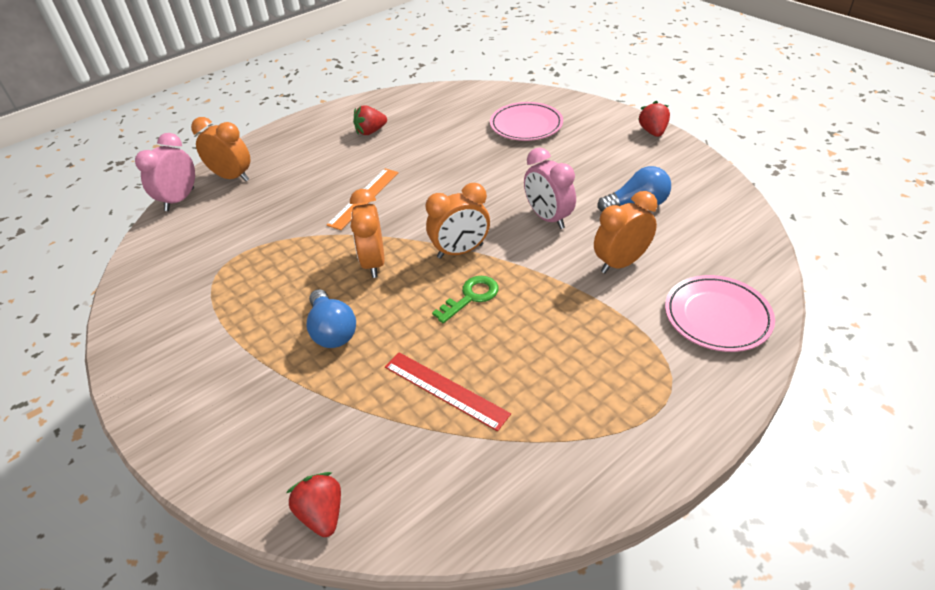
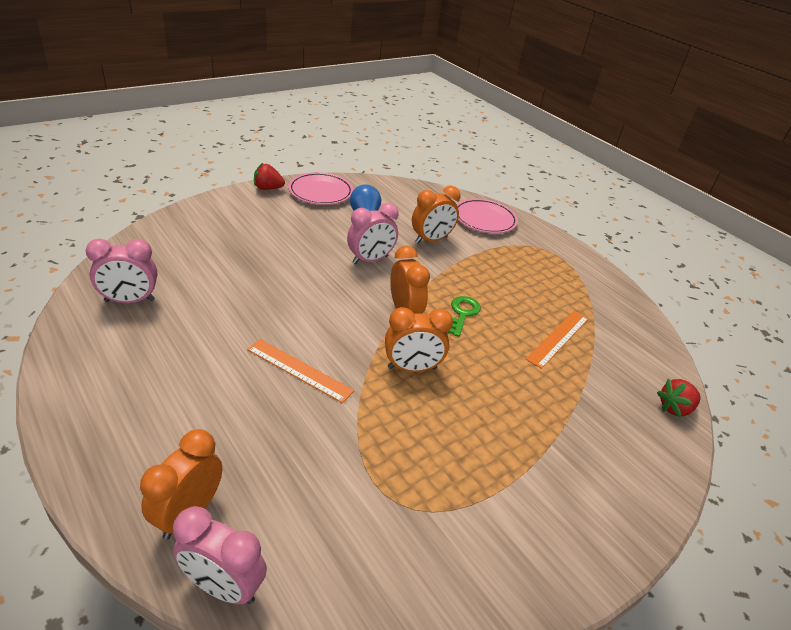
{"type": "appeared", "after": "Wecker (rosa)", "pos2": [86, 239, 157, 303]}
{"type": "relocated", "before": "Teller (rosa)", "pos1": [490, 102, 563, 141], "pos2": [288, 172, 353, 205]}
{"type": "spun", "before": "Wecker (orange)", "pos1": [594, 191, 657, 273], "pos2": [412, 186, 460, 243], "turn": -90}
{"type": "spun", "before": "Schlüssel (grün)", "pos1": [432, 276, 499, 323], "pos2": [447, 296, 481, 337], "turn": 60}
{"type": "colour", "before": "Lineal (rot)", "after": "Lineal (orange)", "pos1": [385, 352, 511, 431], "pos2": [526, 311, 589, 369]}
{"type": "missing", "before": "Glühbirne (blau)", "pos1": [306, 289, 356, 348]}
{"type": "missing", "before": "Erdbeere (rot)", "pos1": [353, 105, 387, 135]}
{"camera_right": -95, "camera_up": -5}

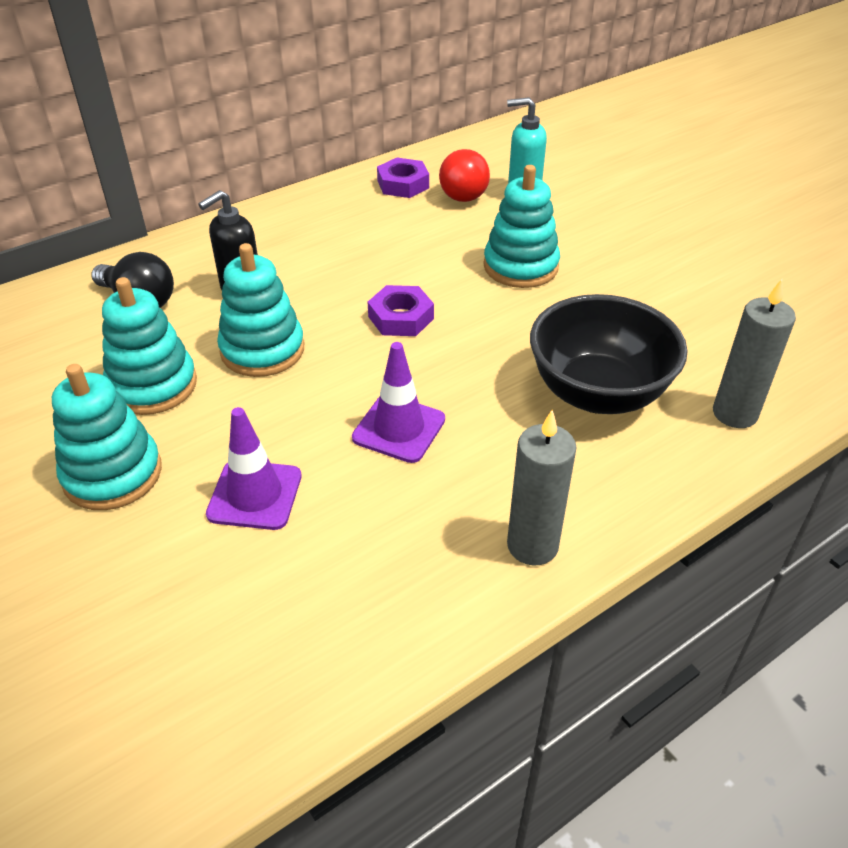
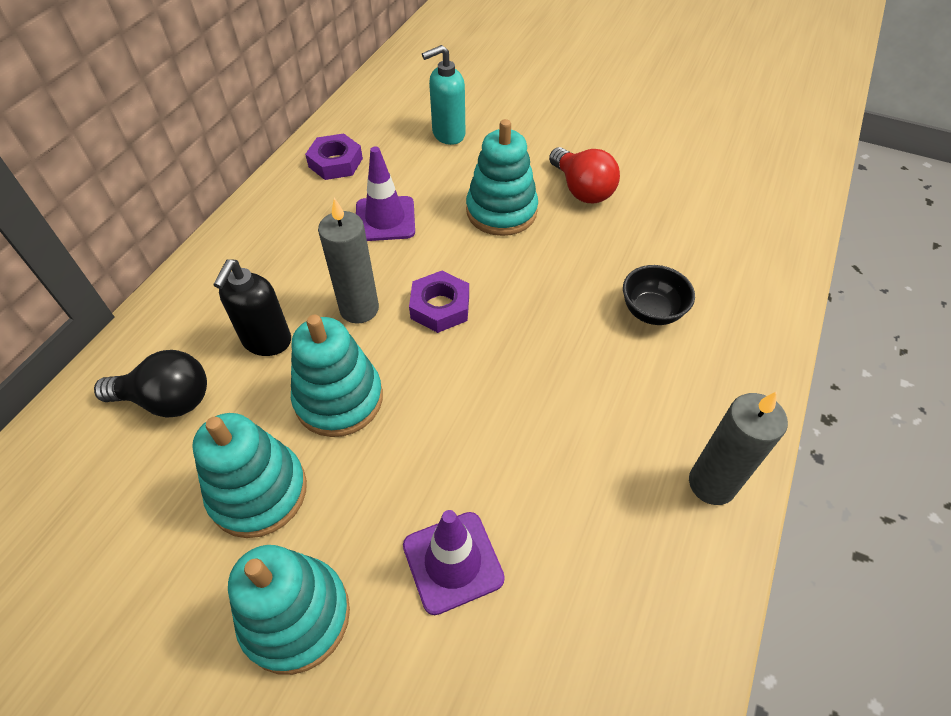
{"type": "relocated", "before": "Kerze (grau)", "pos1": [713, 279, 796, 428], "pos2": [318, 198, 379, 324]}
{"type": "relocated", "before": "Leitkegel (lila)", "pos1": [352, 342, 445, 463], "pos2": [356, 146, 415, 241]}
{"type": "relocated", "before": "Glühbirne (rot)", "pos1": [439, 149, 490, 202], "pos2": [549, 147, 620, 203]}
{"type": "size", "before": "Schüssel (schwarz)", "pos1": [530, 294, 688, 414], "pos2": [623, 265, 695, 325], "scale": 0.52}
{"camera_right": -30, "camera_up": 10}

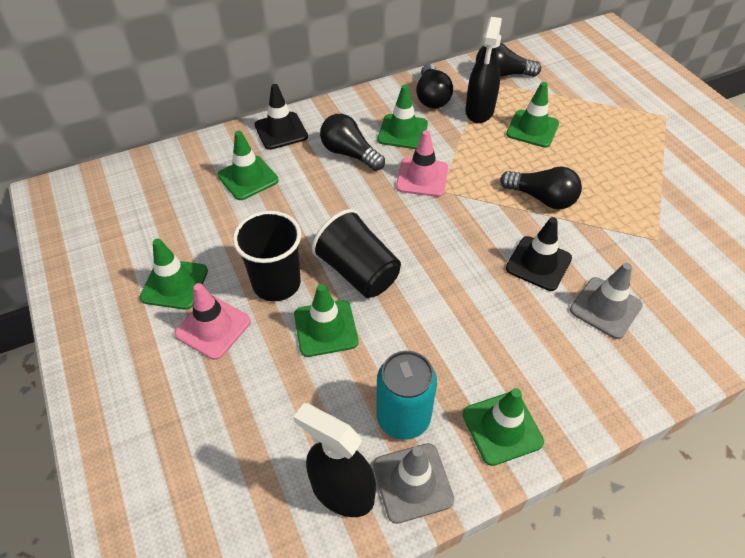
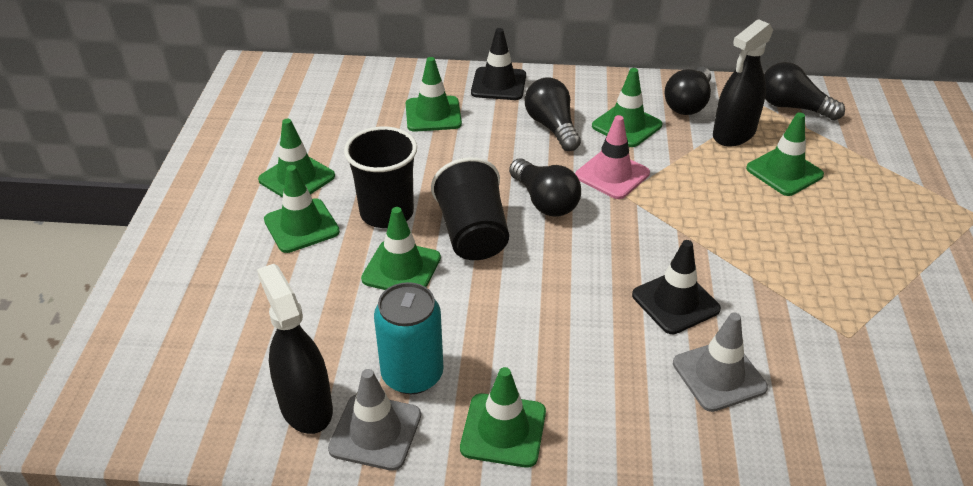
{"type": "colour", "before": "Leitkegel (rosa)", "after": "Leitkegel (grün)", "pos1": [174, 283, 251, 360], "pos2": [264, 165, 340, 253]}
{"type": "relocated", "before": "Glühbirne (schwarz)", "pos1": [500, 166, 582, 209], "pos2": [509, 158, 581, 217]}
{"camera_right": 30, "camera_up": -10}

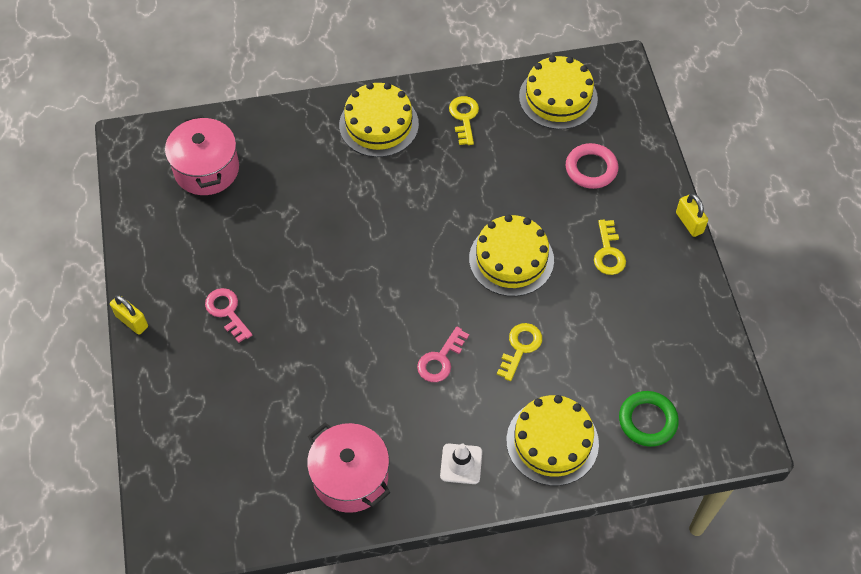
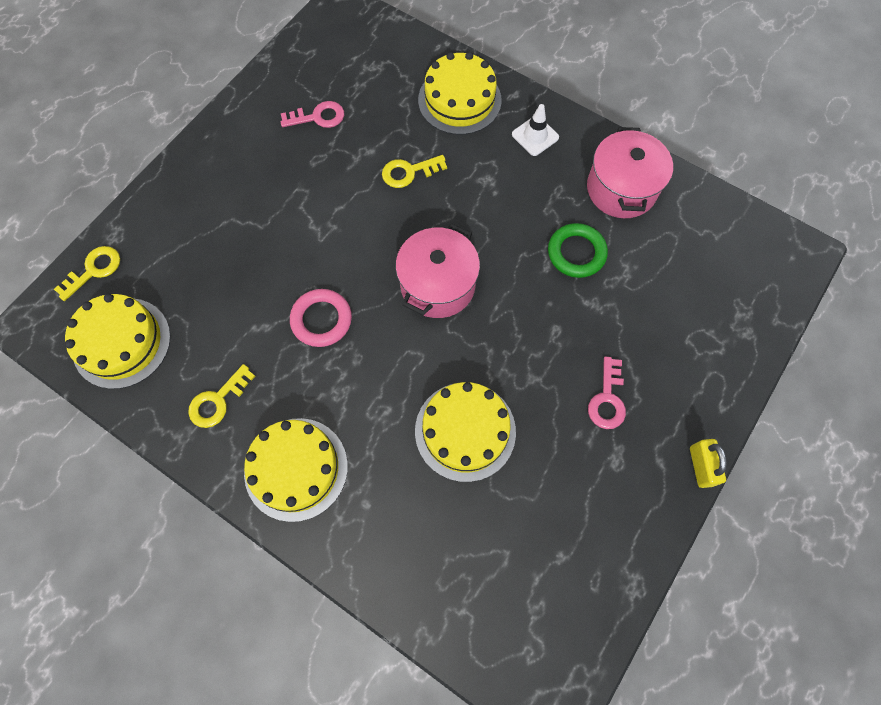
{"type": "relocated", "before": "Schlüssel (gelb)", "pos1": [594, 220, 626, 275], "pos2": [54, 246, 120, 301]}
{"type": "relocated", "before": "Schlüssel (rosa)", "pos1": [417, 327, 469, 382], "pos2": [281, 101, 344, 128]}
{"type": "relocated", "before": "Ring (rosa)", "pos1": [566, 143, 618, 189], "pos2": [290, 289, 352, 347]}
{"type": "relocated", "before": "Kochtopf (rosa)", "pos1": [165, 115, 239, 195], "pos2": [395, 223, 480, 318]}
{"type": "relocated", "before": "Kuchen (gelb)", "pos1": [469, 215, 554, 296], "pos2": [415, 382, 516, 482]}
{"type": "relocated", "before": "Ring (grün)", "pos1": [619, 391, 679, 447], "pos2": [548, 223, 608, 278]}
{"type": "missing", "before": "Vorhängeschloss (gelb)", "pos1": [676, 193, 708, 237]}
{"camera_right": -135, "camera_up": 10}

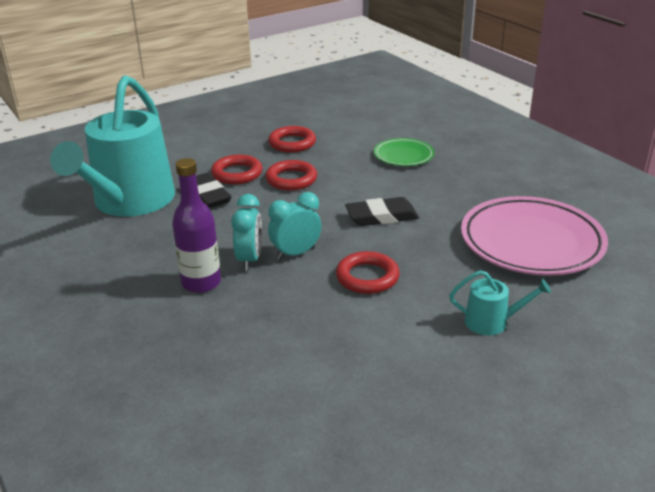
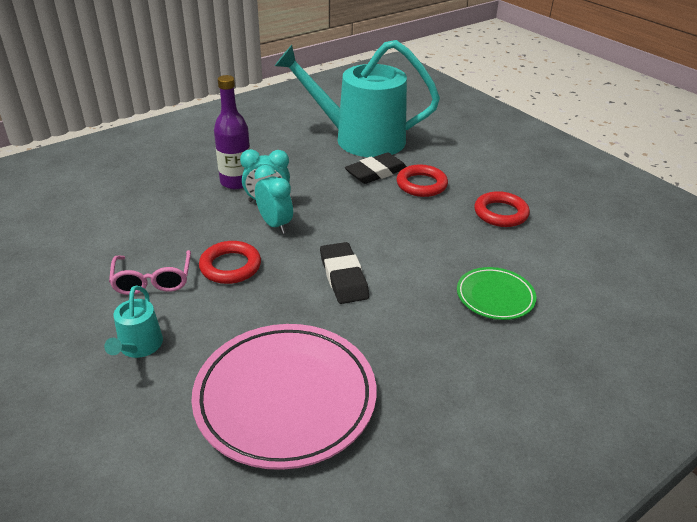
{"type": "appeared", "after": "Brille (rosa)", "pos2": [109, 250, 191, 295]}
{"type": "missing", "before": "Ring (rot)", "pos1": [265, 160, 317, 190]}
{"camera_right": 85, "camera_up": 5}

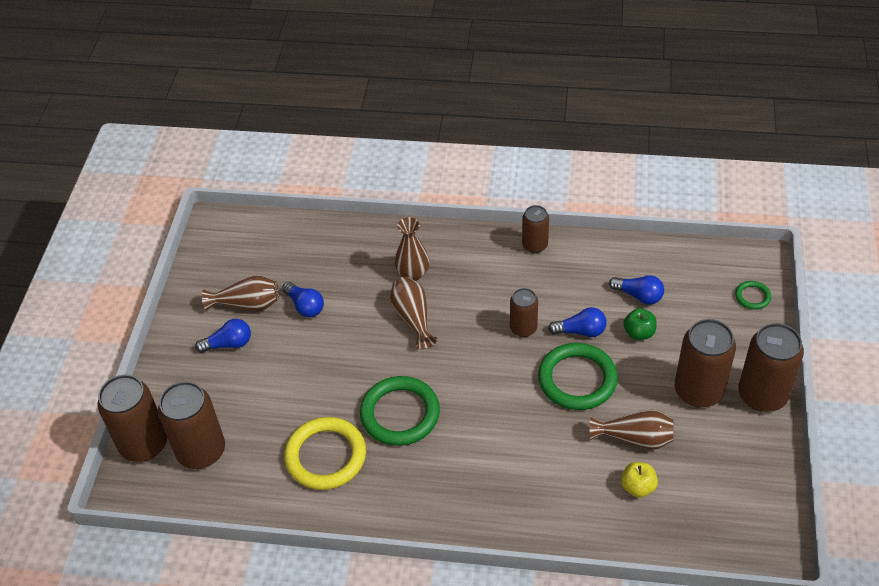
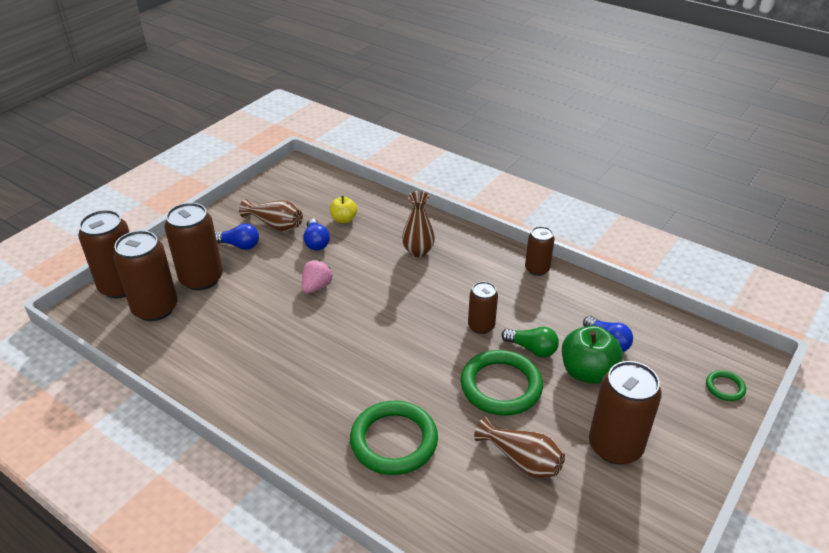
{"type": "relocated", "before": "Dose (braun)", "pos1": [738, 323, 804, 412], "pos2": [165, 203, 223, 290]}
{"type": "appeared", "after": "Erdbeere (rosa)", "pos2": [302, 260, 333, 294]}
{"type": "relocated", "before": "Apfel (gelb)", "pos1": [621, 462, 658, 498], "pos2": [330, 196, 357, 223]}
{"type": "relocated", "before": "Ring (grün)", "pos1": [360, 376, 440, 446], "pos2": [350, 401, 438, 475]}
{"type": "colour", "before": "Glühbirne (blau)", "after": "Glühbirne (grün)", "pos1": [548, 307, 607, 337], "pos2": [501, 327, 559, 357]}
{"type": "size", "before": "Apfel (grün)", "pos1": [623, 308, 657, 340], "pos2": [562, 325, 623, 384], "scale": 1.72}
{"type": "missing", "before": "Ring (gelb)", "pos1": [284, 417, 366, 490]}
{"type": "missing", "before": "Vase (braun)", "pos1": [390, 277, 437, 349]}
{"camera_right": 25, "camera_up": -10}

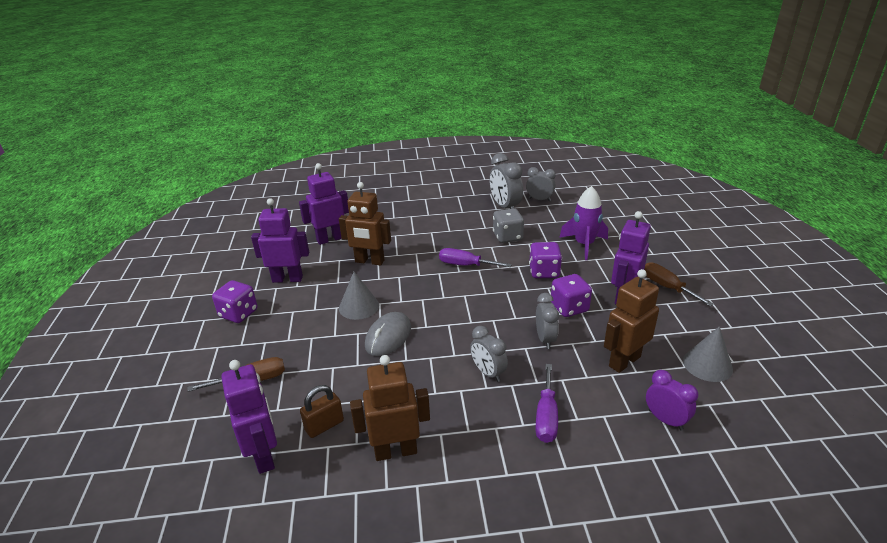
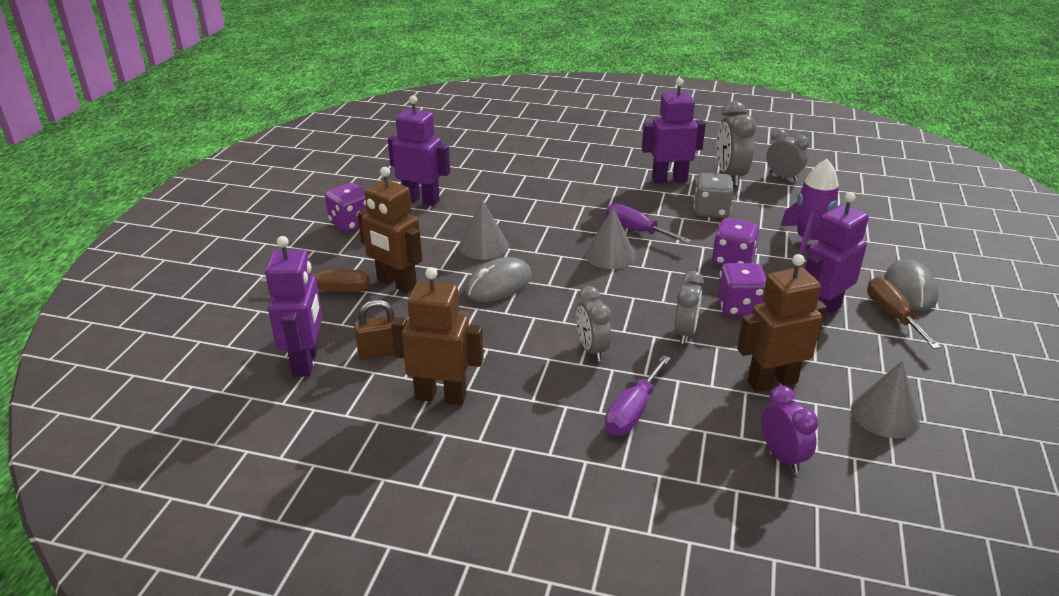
{"type": "relocated", "before": "Roboter (braun)", "pos1": [339, 182, 391, 265], "pos2": [357, 167, 422, 293]}
{"type": "appeared", "after": "Kegel (grau)", "pos2": [585, 208, 636, 269]}
{"type": "relocated", "before": "Roboter (lila)", "pos1": [299, 163, 349, 245], "pos2": [642, 78, 706, 183]}
{"type": "appeared", "after": "Computermaus (grau)", "pos2": [884, 259, 939, 311]}
{"camera_right": 20, "camera_up": 0}

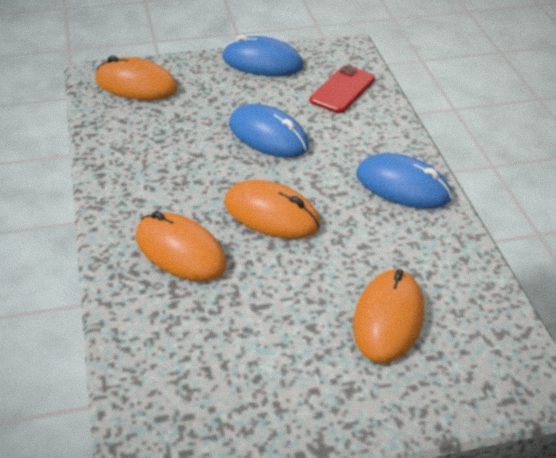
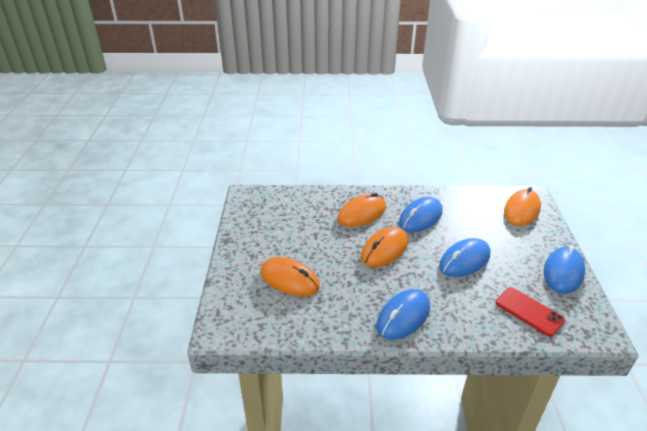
{"type": "appeared", "after": "Computermaus (blau)", "pos2": [399, 197, 443, 232]}
{"camera_right": 105, "camera_up": -5}

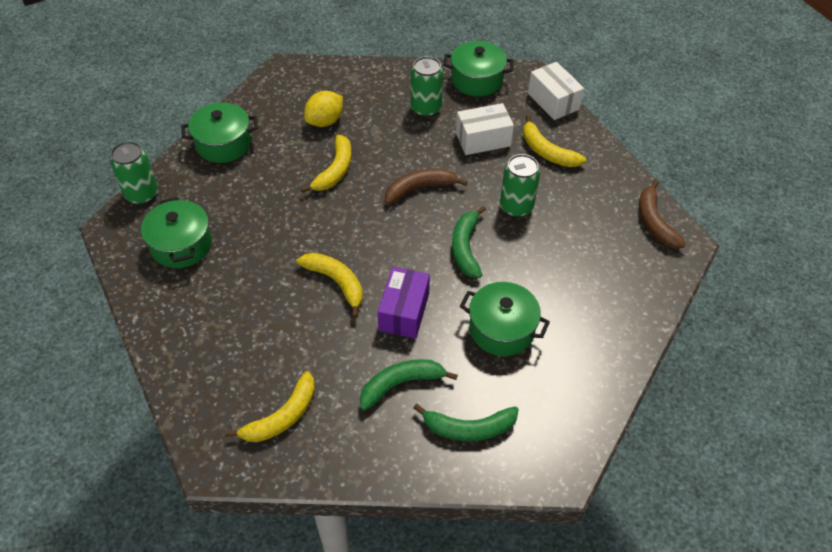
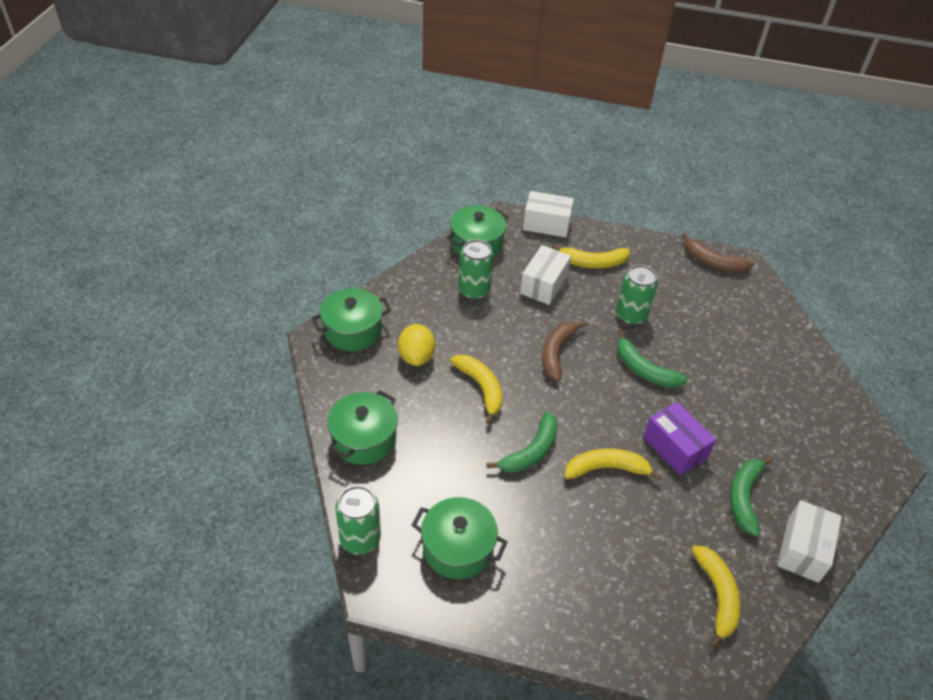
{"type": "relocated", "before": "Kochtopf (grün)", "pos1": [460, 282, 550, 356], "pos2": [311, 288, 391, 351]}
{"type": "relocated", "before": "Banane (grün)", "pos1": [414, 404, 519, 441], "pos2": [486, 411, 558, 473]}
{"type": "appeared", "after": "Schachtel (weiß)", "pos2": [777, 500, 842, 583]}
{"camera_right": -50, "camera_up": -5}

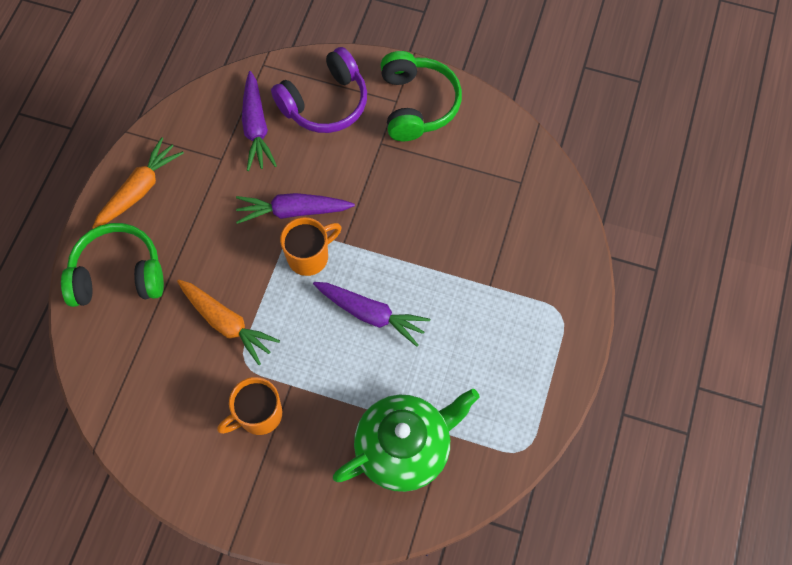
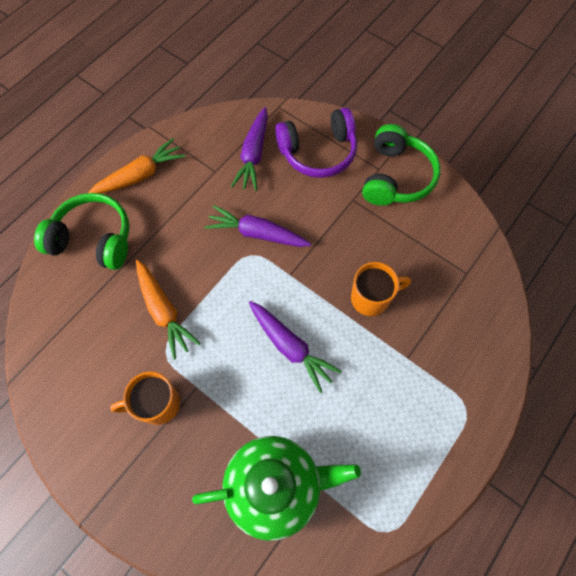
{"type": "relocated", "before": "Tasse (orange)", "pos1": [280, 217, 341, 276], "pos2": [351, 262, 411, 316]}
{"camera_right": 20, "camera_up": 0}

